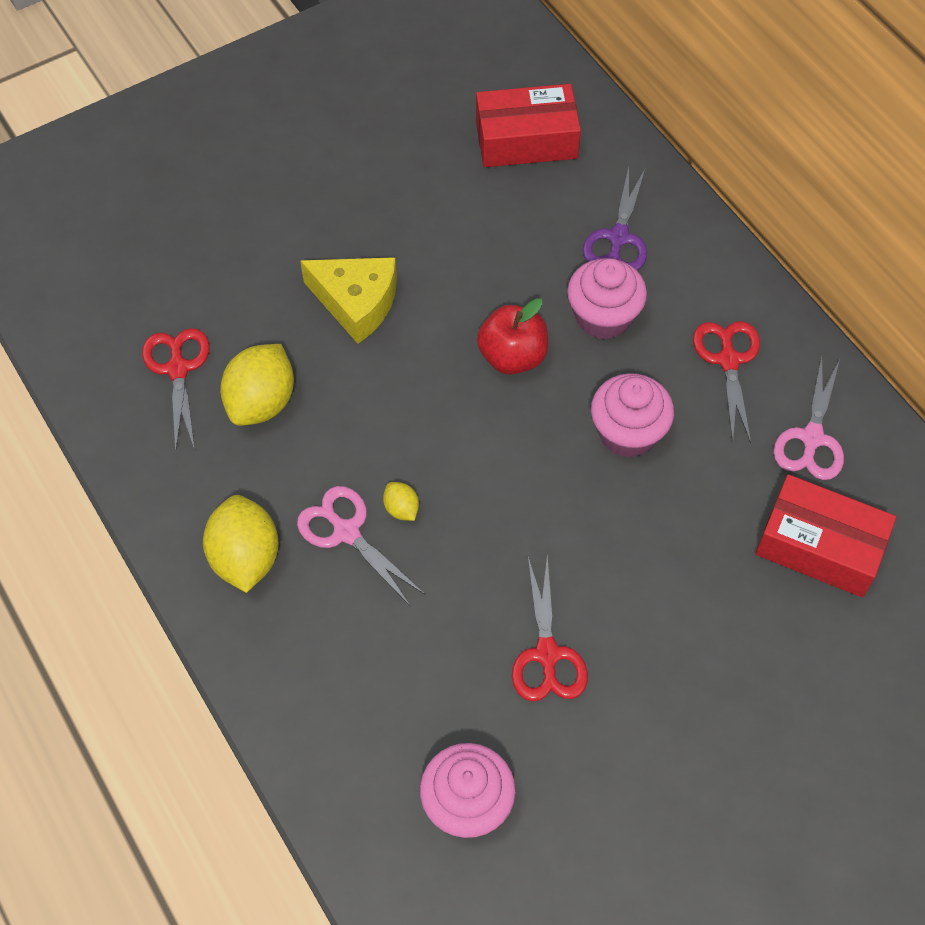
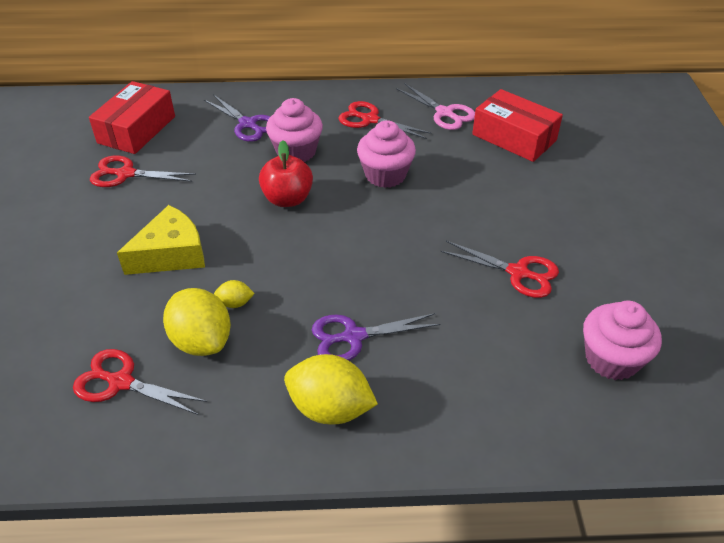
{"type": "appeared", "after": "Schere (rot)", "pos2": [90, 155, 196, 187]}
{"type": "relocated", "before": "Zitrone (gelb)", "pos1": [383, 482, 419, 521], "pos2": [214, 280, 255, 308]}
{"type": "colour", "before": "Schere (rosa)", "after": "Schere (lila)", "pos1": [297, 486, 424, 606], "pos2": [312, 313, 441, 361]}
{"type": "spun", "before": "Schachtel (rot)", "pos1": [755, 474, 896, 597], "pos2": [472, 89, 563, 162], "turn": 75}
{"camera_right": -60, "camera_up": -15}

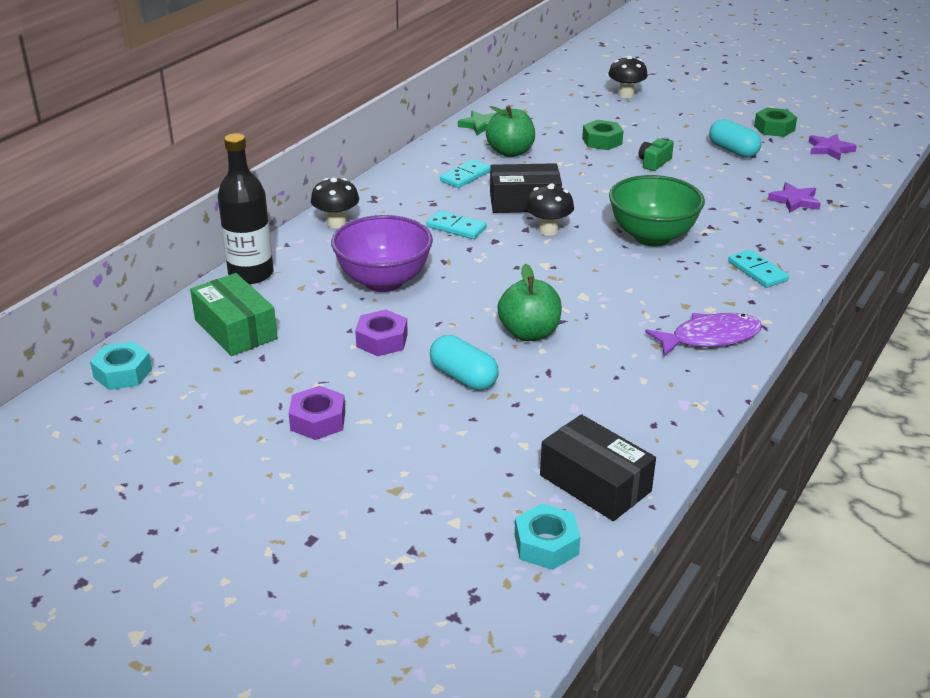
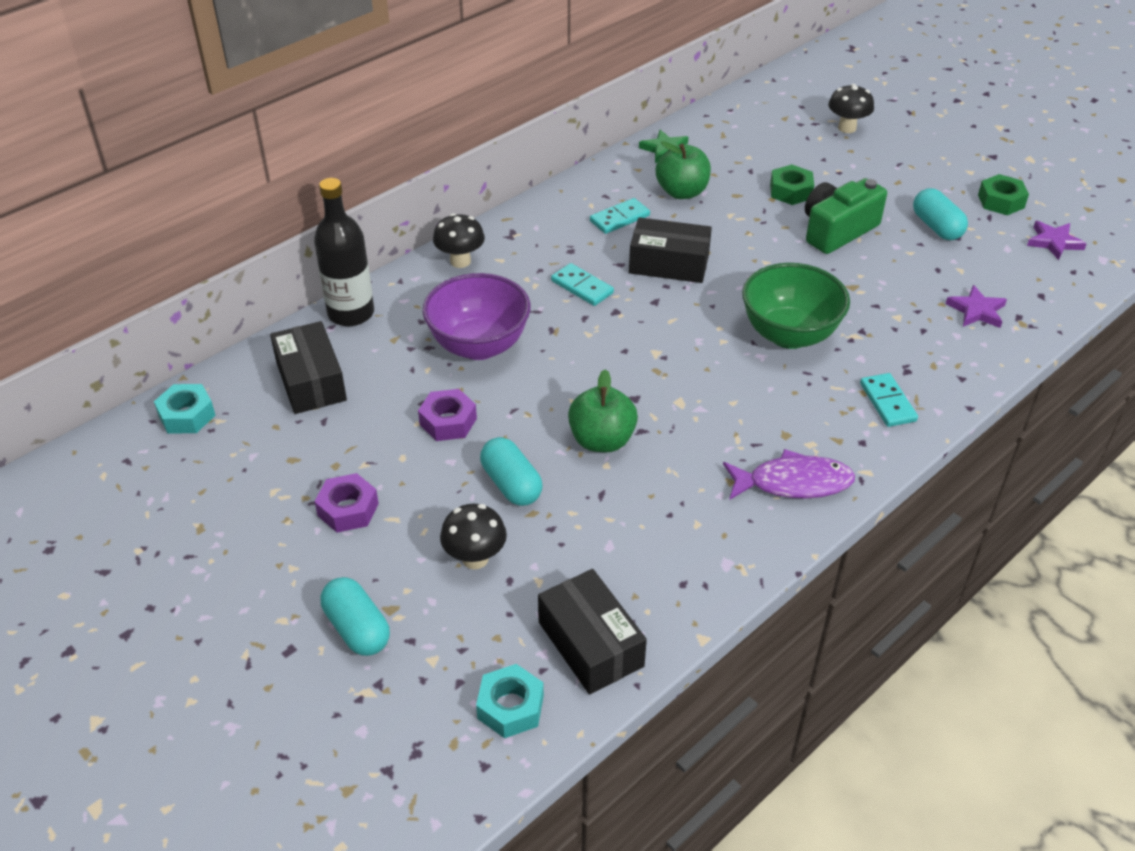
{"type": "colour", "before": "Schachtel (grün)", "after": "Schachtel (schwarz)", "pos1": [190, 273, 278, 356], "pos2": [270, 321, 347, 414]}
{"type": "appeared", "after": "Kapsel (türkis)", "pos2": [321, 577, 390, 656]}
{"type": "relocated", "before": "Pilz (schwarz)", "pos1": [525, 184, 574, 236], "pos2": [440, 504, 507, 570]}
{"type": "size", "before": "Kamera (grün)", "pos1": [639, 137, 674, 171], "pos2": [805, 178, 887, 254], "scale": 1.91}
{"camera_right": 15, "camera_up": 10}

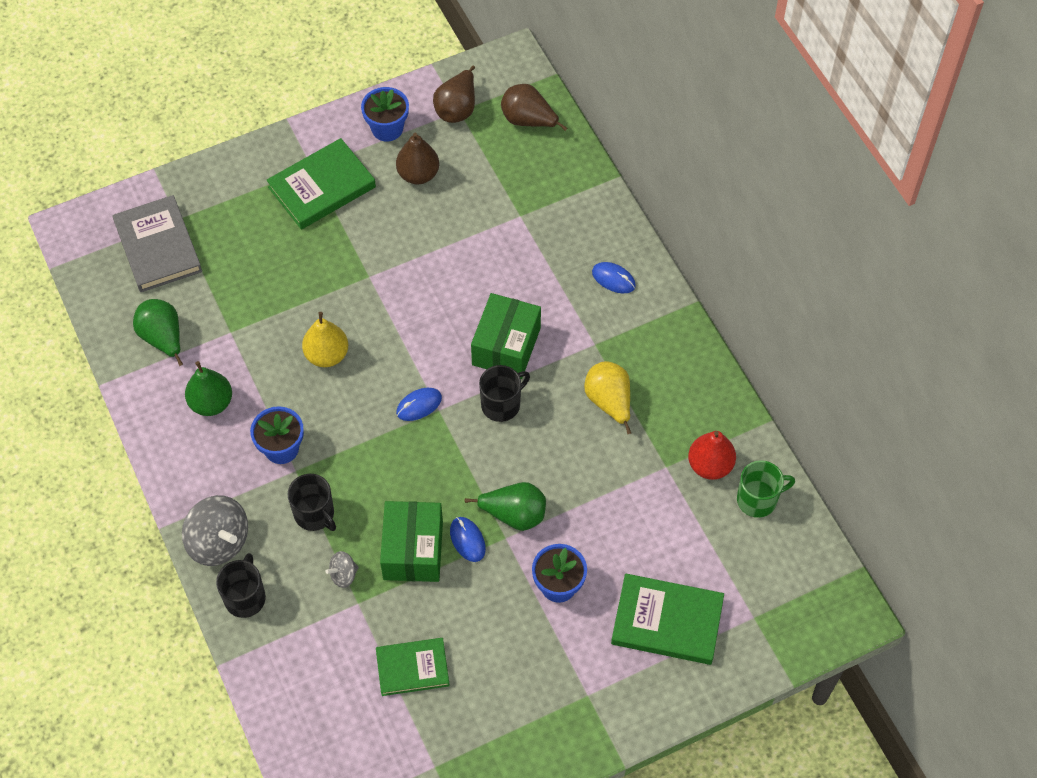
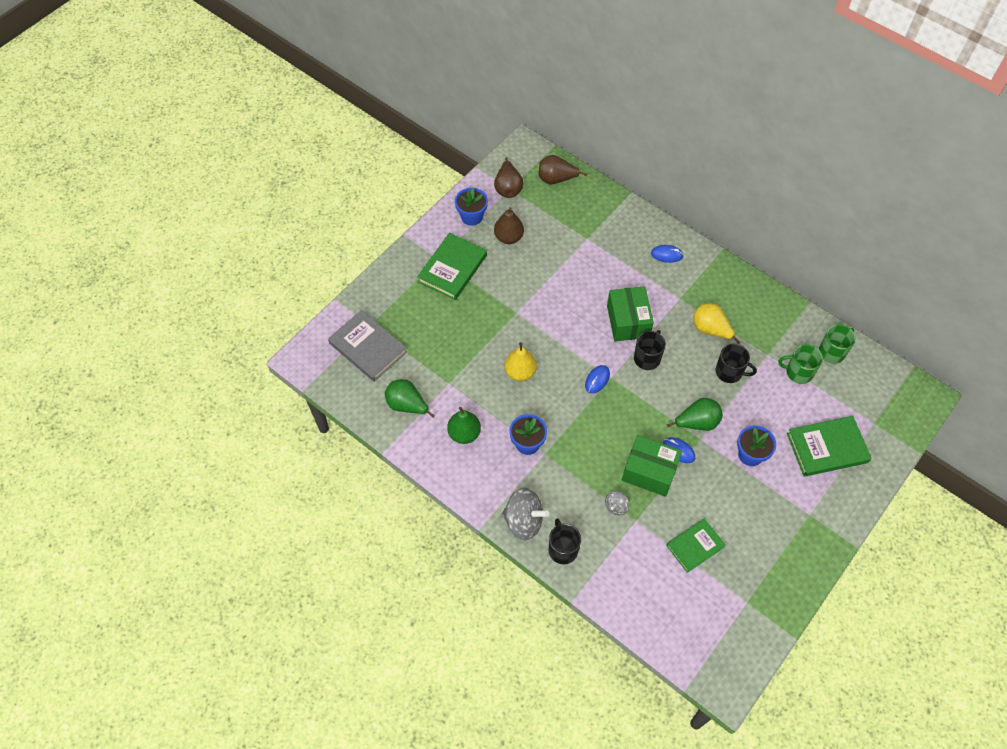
{"type": "spun", "before": "Schachtel (grün)", "pos1": [380, 501, 443, 582], "pos2": [622, 435, 682, 497], "turn": -45}
{"type": "relocated", "before": "Tasse (schwarz)", "pos1": [287, 474, 336, 531], "pos2": [716, 344, 757, 383]}
{"type": "appeared", "after": "Tasse (grün)", "pos2": [778, 344, 823, 384]}
{"type": "missing", "before": "Birne (rot)", "pos1": [688, 431, 736, 480]}
{"camera_right": -25, "camera_up": 0}

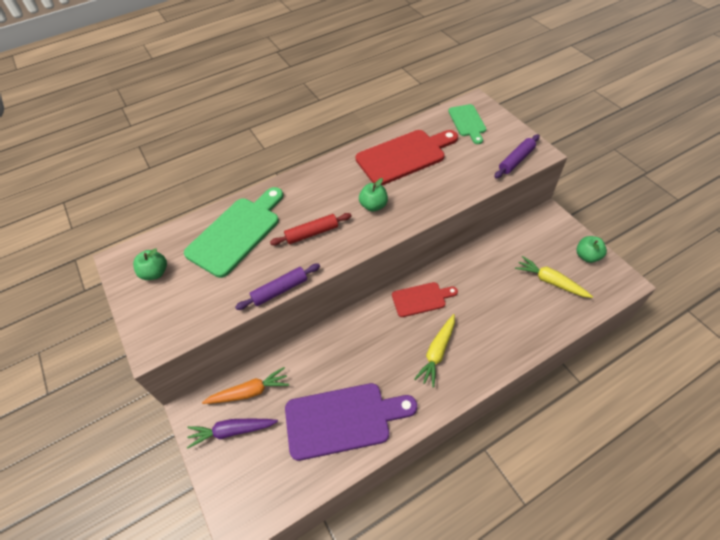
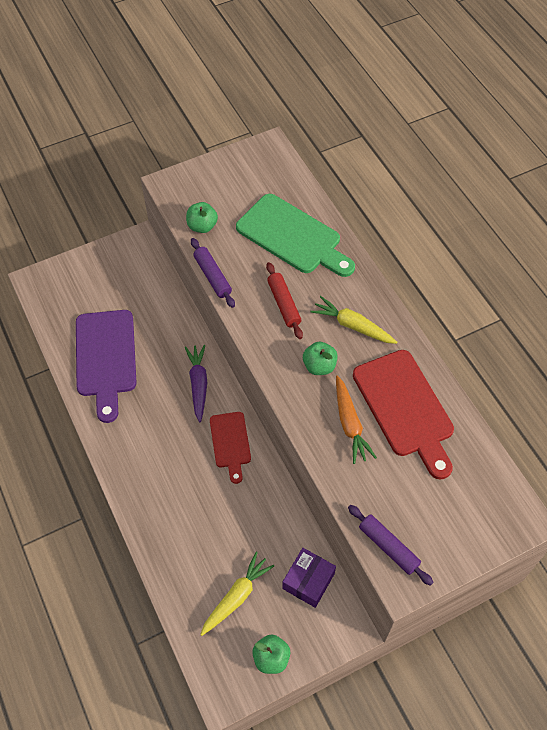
{"type": "relocated", "before": "Karotte (lila)", "pos1": [187, 419, 278, 449], "pos2": [185, 345, 207, 422]}
{"type": "relocated", "before": "Apfel (grün)", "pos1": [133, 248, 167, 280], "pos2": [186, 202, 218, 233]}
{"type": "appeared", "after": "Schachtel (lila)", "pos2": [282, 548, 336, 608]}
{"type": "relocated", "before": "Karotte (gelb)", "pos1": [414, 314, 455, 388], "pos2": [310, 296, 398, 344]}
{"type": "relocated", "before": "Karotte (orange)", "pos1": [202, 367, 289, 404], "pos2": [336, 376, 377, 464]}
{"type": "missing", "before": "Schneidebrett (grün)", "pos1": [448, 104, 486, 144]}
{"camera_right": 90, "camera_up": 5}

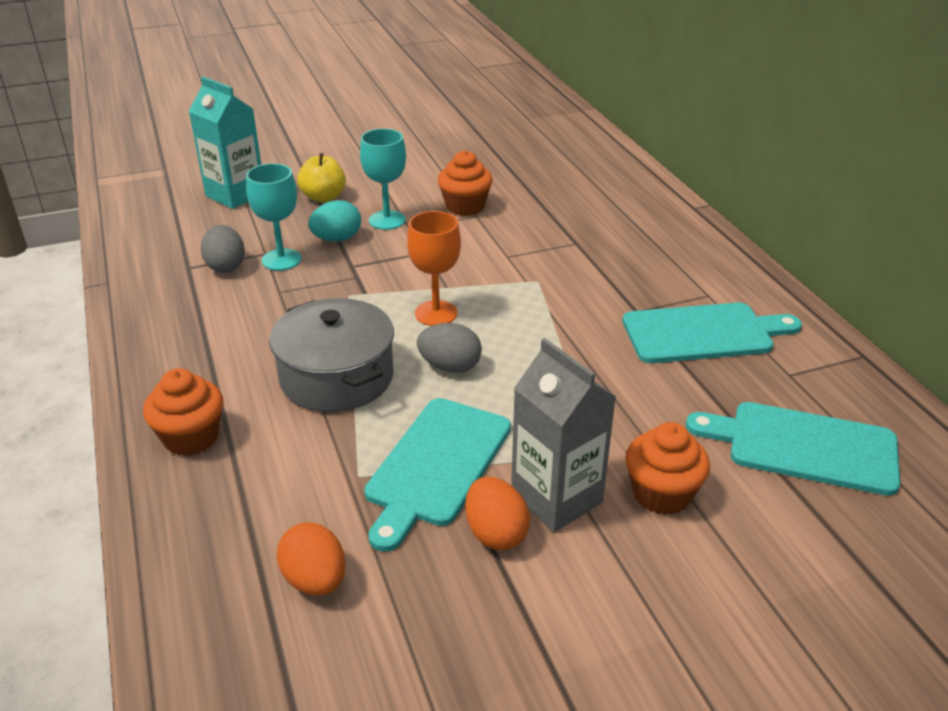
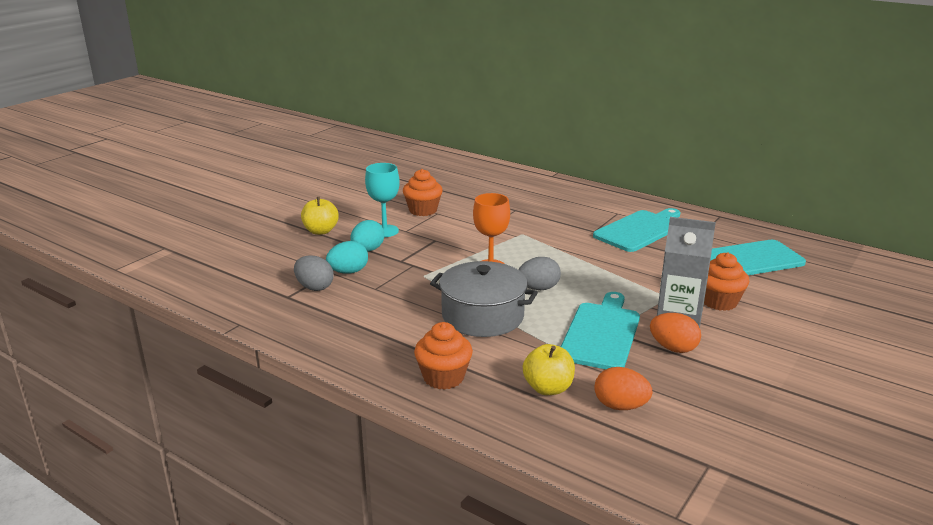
{"type": "exchanged", "before": "Kelch (türkis)", "after": "Ei (türkis)", "pos1": [246, 163, 302, 271], "pos2": [326, 241, 368, 274]}
{"type": "appeared", "after": "Apfel (gelb)", "pos2": [523, 344, 575, 395]}
{"type": "spun", "before": "Schneidebrett (türkis)", "pos1": [364, 398, 511, 552], "pos2": [561, 292, 640, 369], "turn": -150}
{"type": "missing", "before": "Getränkekarton (türkis)", "pos1": [189, 77, 261, 209]}
{"camera_right": -35, "camera_up": -10}

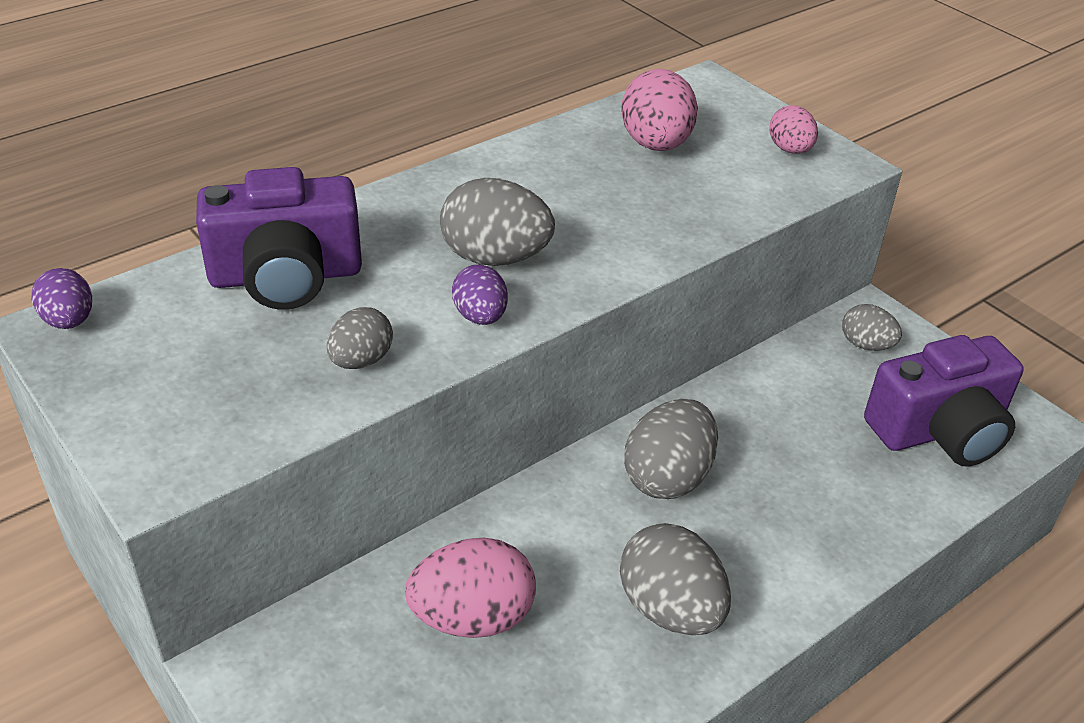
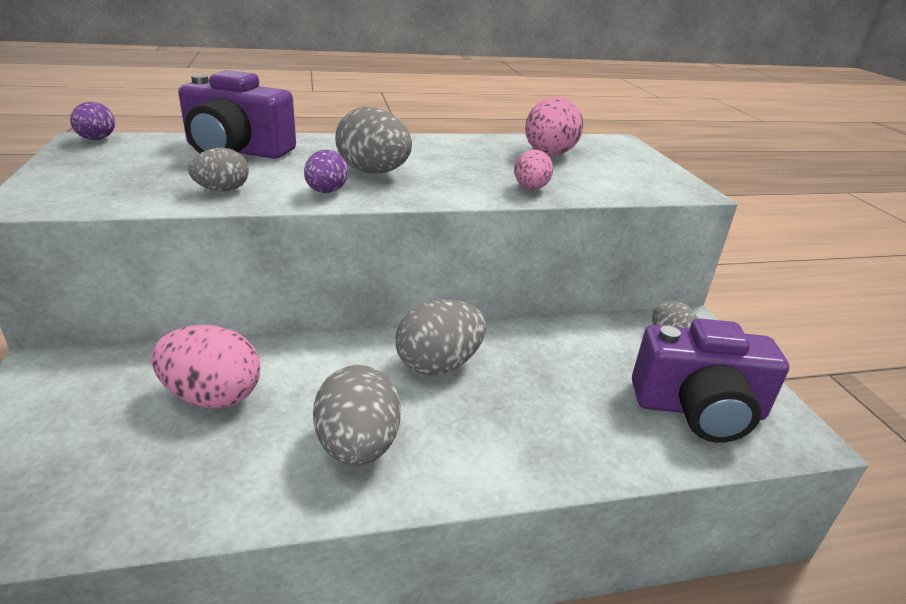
{"type": "relocated", "before": "Ei (rosa)", "pos1": [769, 105, 818, 154], "pos2": [514, 150, 553, 190]}
{"camera_right": 25, "camera_up": -10}

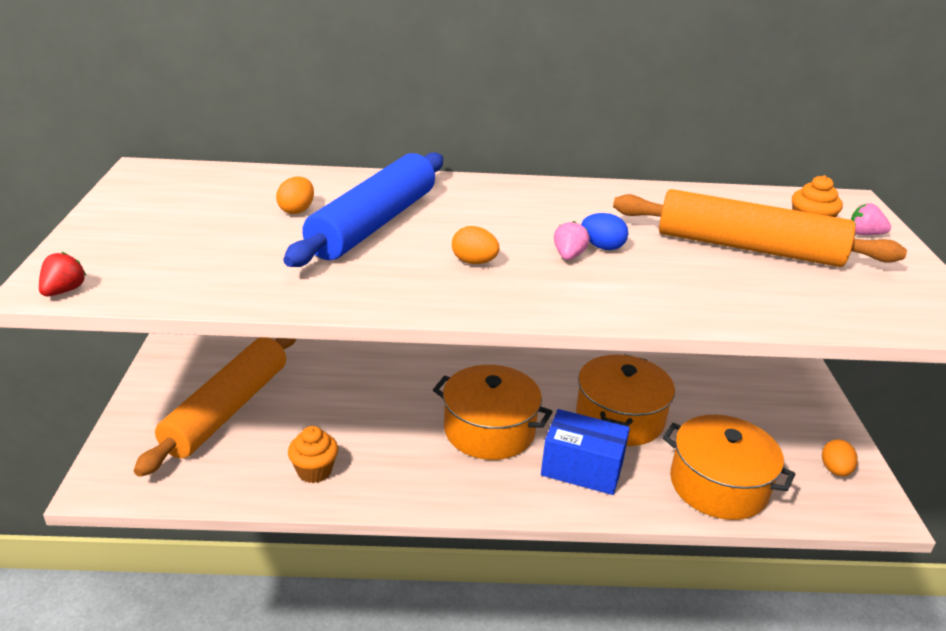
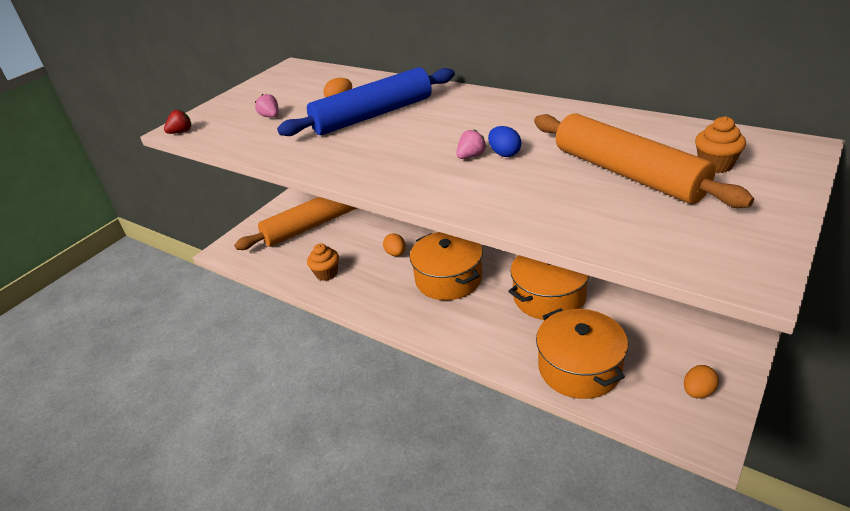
{"type": "relocated", "before": "Erdbeere (rosa)", "pos1": [851, 203, 891, 235], "pos2": [255, 94, 278, 117]}
{"type": "relocated", "before": "Ei (orange)", "pos1": [452, 226, 499, 264], "pos2": [383, 233, 406, 256]}
{"type": "missing", "before": "Schachtel (blau)", "pos1": [541, 409, 630, 495]}
{"camera_right": 40, "camera_up": 5}

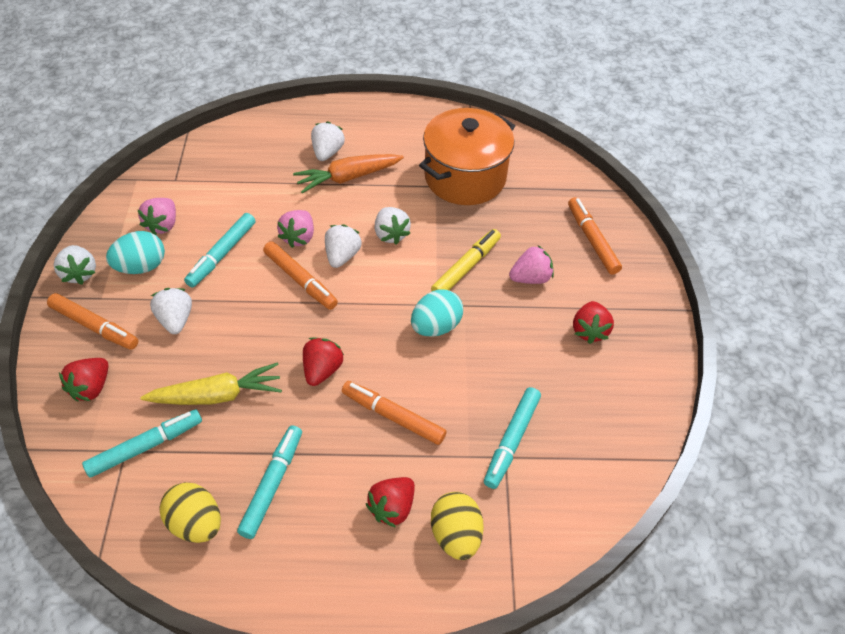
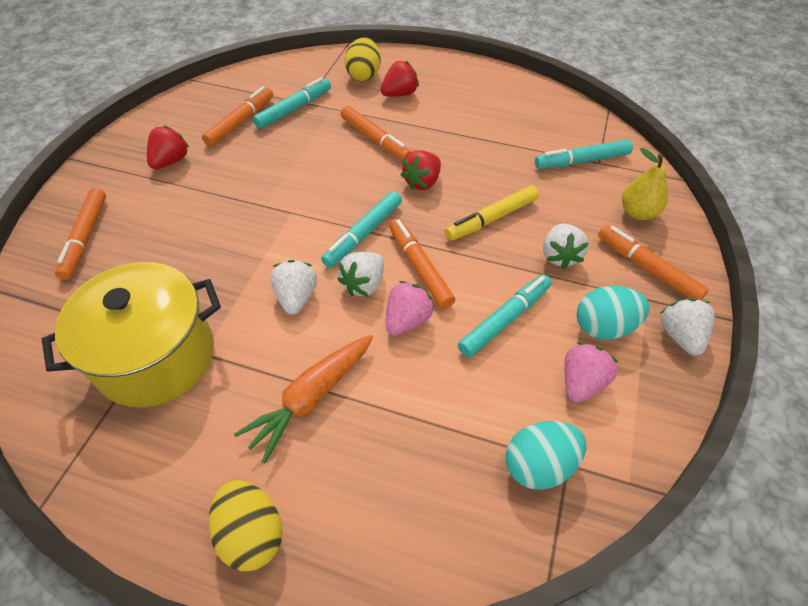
{"type": "colour", "before": "Kochtopf (orange)", "after": "Kochtopf (gelb)", "pos1": [419, 108, 515, 205], "pos2": [42, 262, 221, 407]}
{"type": "appeared", "after": "Filzstift (orange)", "pos2": [202, 86, 273, 147]}
{"type": "relocated", "before": "Ei (gelb)", "pos1": [159, 482, 221, 543], "pos2": [209, 480, 283, 572]}
{"type": "spun", "before": "Karotte (orange)", "pos1": [293, 154, 404, 193], "pos2": [234, 335, 373, 463], "turn": 135}
{"type": "relocated", "before": "Filzstift (türkis)", "pos1": [237, 425, 302, 539], "pos2": [321, 191, 402, 268]}
{"type": "relocated", "before": "Filzstift (gelb)", "pos1": [431, 229, 501, 291], "pos2": [445, 185, 539, 241]}
{"type": "relocated", "before": "Ei (türkis)", "pos1": [411, 289, 463, 337], "pos2": [506, 421, 586, 490]}
{"type": "exchanged", "before": "Erdbeere (rot)", "after": "Birne (gelb)", "pos1": [59, 358, 109, 401], "pos2": [622, 148, 668, 220]}
{"type": "missing", "before": "Karotte (gelb)", "pos1": [140, 362, 282, 405]}
{"type": "missing", "before": "Erdbeere (weiß)", "pos1": [311, 121, 345, 161]}
{"type": "missing", "before": "Erdbeere (rosa)", "pos1": [509, 245, 554, 284]}
{"camera_right": -160, "camera_up": 0}

